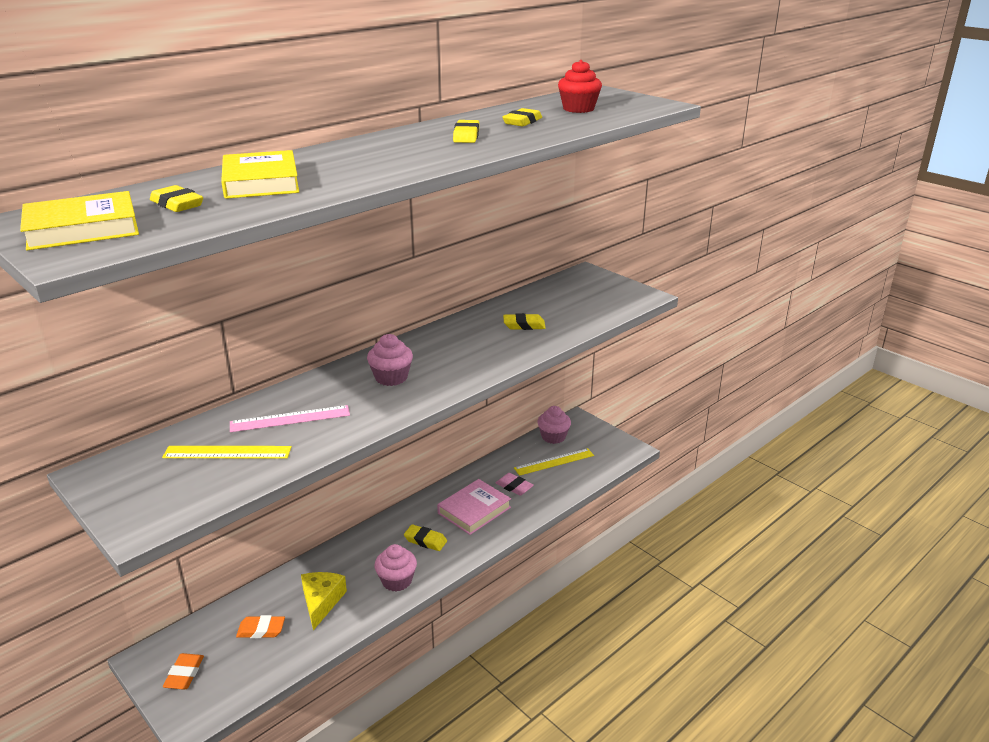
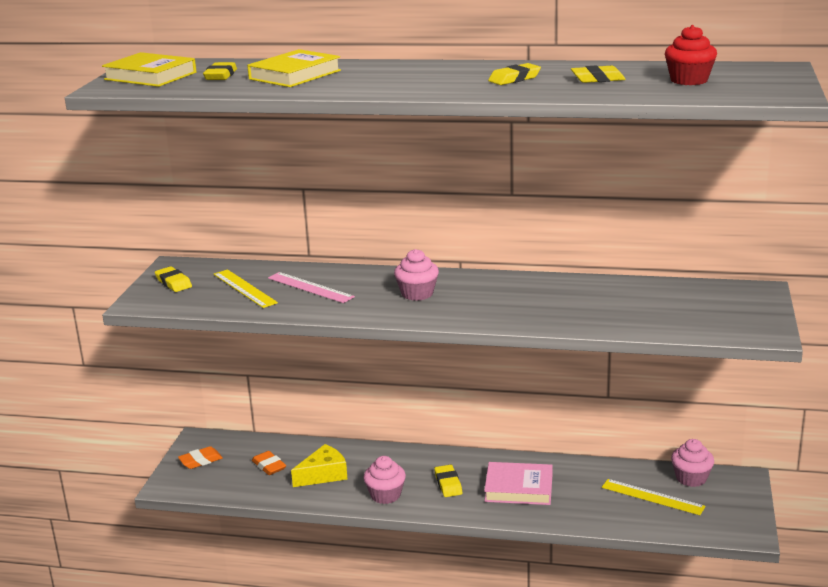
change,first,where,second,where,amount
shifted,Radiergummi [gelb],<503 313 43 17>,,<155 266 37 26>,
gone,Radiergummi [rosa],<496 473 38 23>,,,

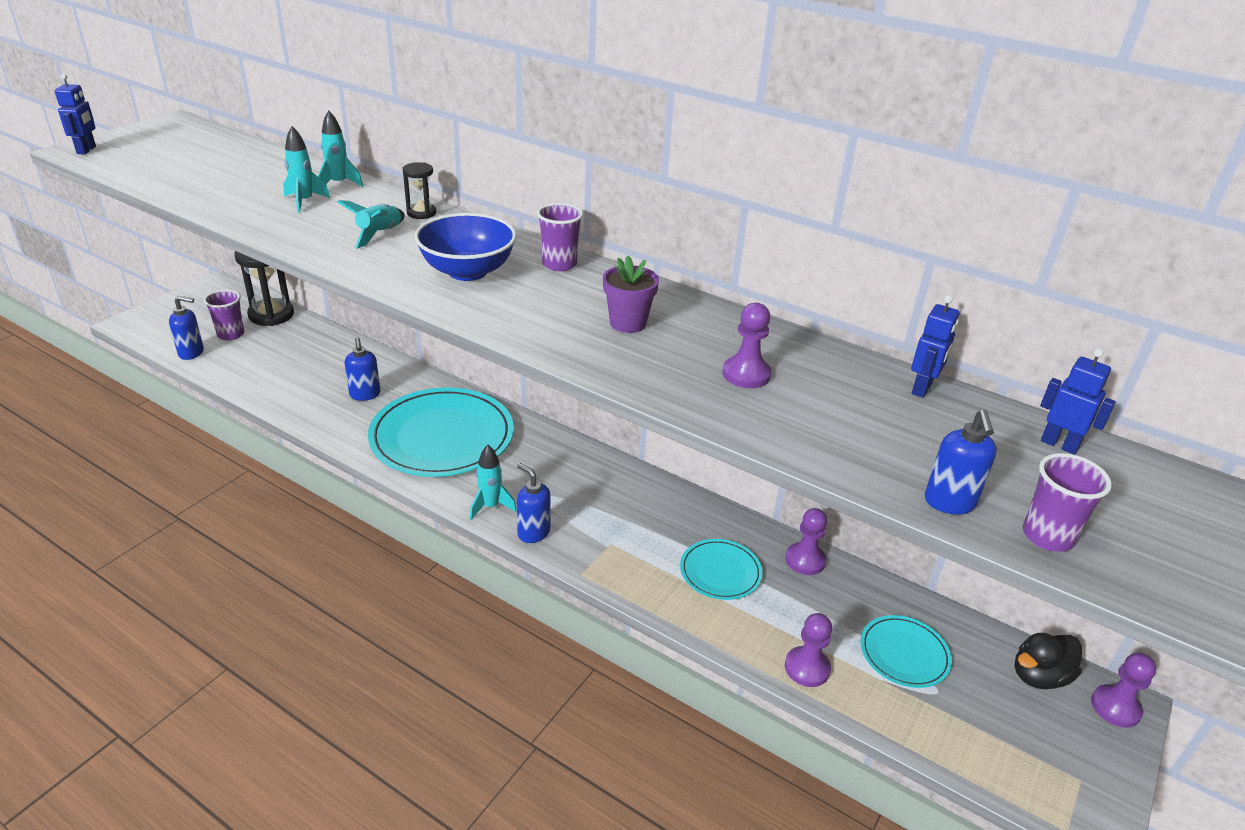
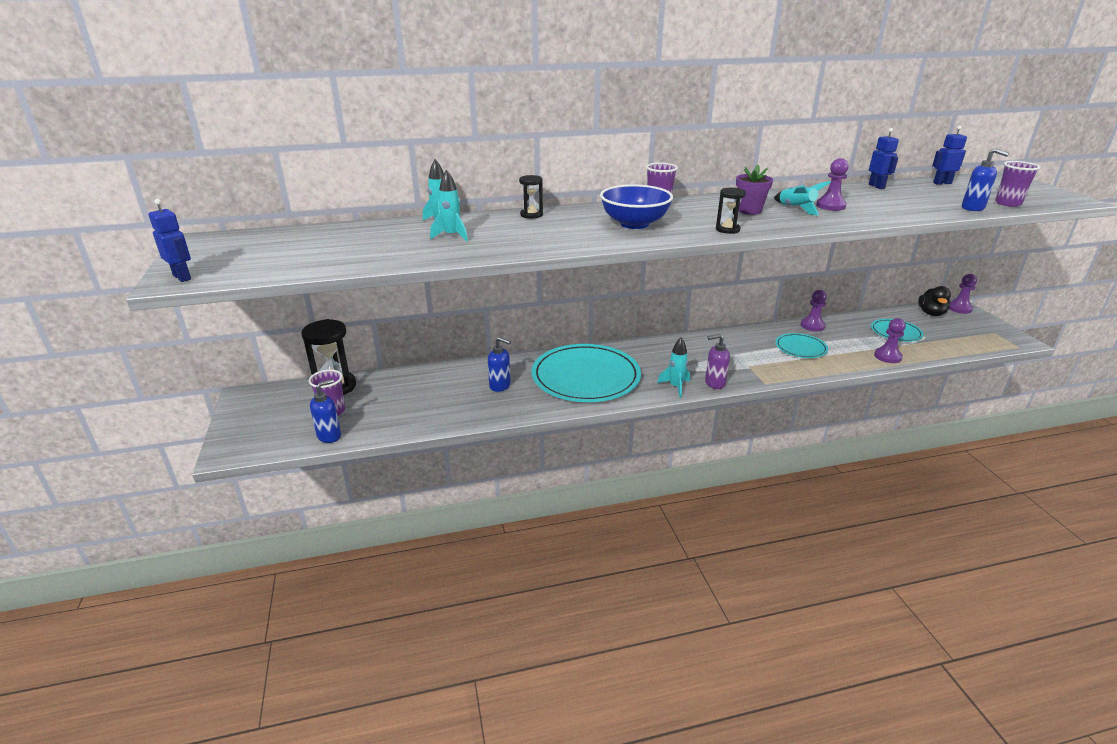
change,first,where,second,where,amount
shifted,Rakete [türkis],<338 200 67 49>,,<774 181 57 34>,
repainted,Seifenspender [blau],<517 463 34 80>,Seifenspender [lila],<705 334 25 55>,
new,,,Sanduhr [schwarz],<716 188 30 46>,

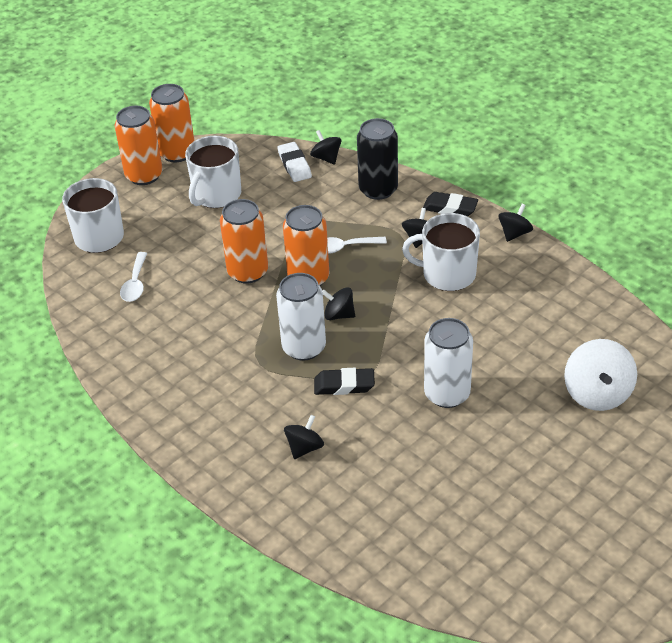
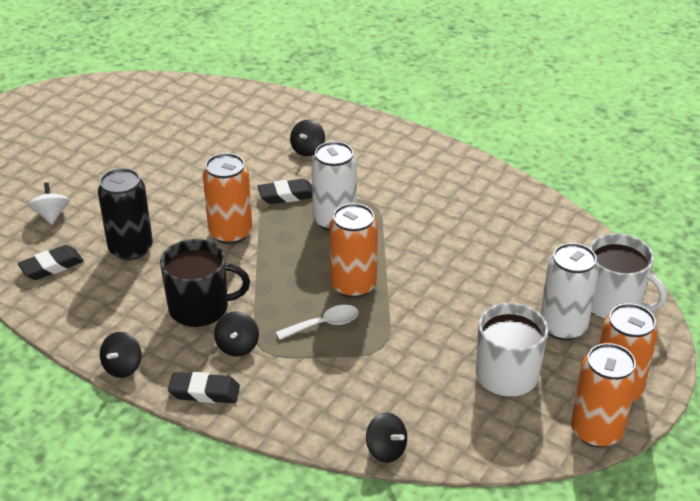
change,first,where,second,where,amount
shifted,Dose [schwarz],<357 118 41 82>,,<98 168 55 92>,
gone,Radiergummi [weiß],<277 142 35 40>,,,
shifted,Dose [orange],<220 199 48 85>,,<203 153 50 91>,
repainted,Tasse [weiß],<402 213 78 78>,Tasse [schwarz],<160 239 90 88>,
gone,Löffel [weiß],<120 252 27 50>,,,
gone,Kreisel [schwarz],<322 287 33 33>,,,
shifted,Dose [weiß],<424 318 49 90>,,<540 243 59 98>,
scaled,Kreisel [weiß],<564 339 73 72>,,<29 182 40 42>,x0.59
new,,,Radiergummi [schwarz],<18 245 66 35>,

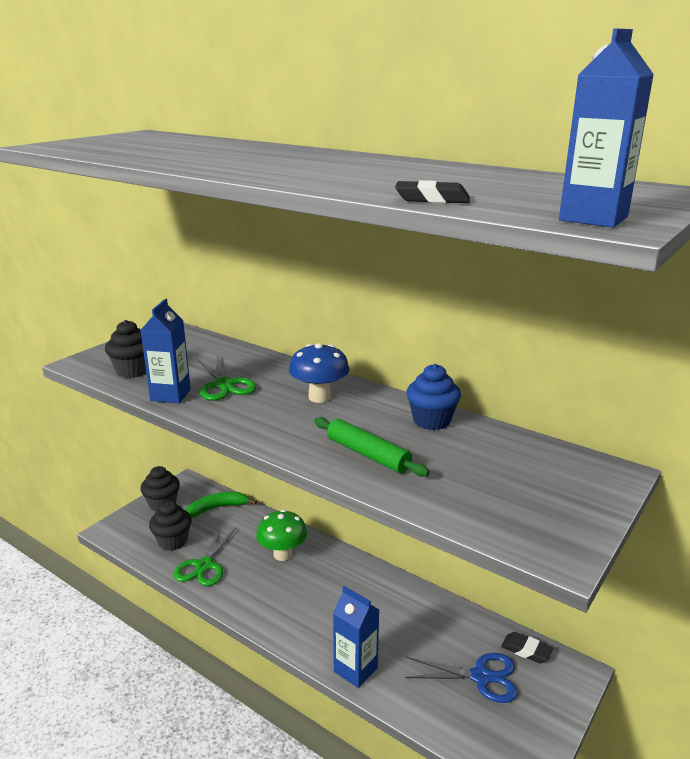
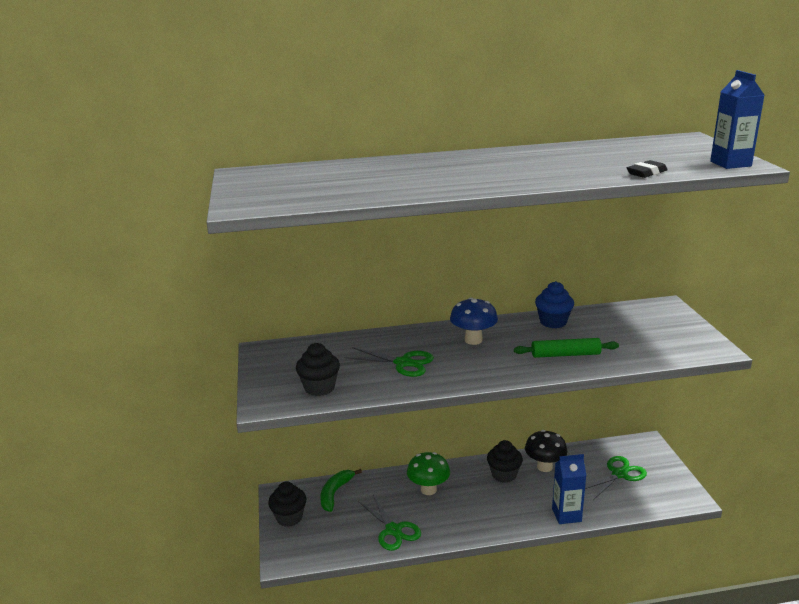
change,first,where,second,where,amount
gone,Getränkekarton [blau],<141 299 50 104>,,,
shifted,Muffin [schwarz],<149 501 42 50>,,<487 440 36 43>,
gone,Radiergummi [schwarz],<501 632 52 31>,,,
repainted,Schere [blau],<405 653 113 50>,Schere [grün],<585 456 62 44>,
new,,,Pilz [schwarz],<525 430 42 42>,

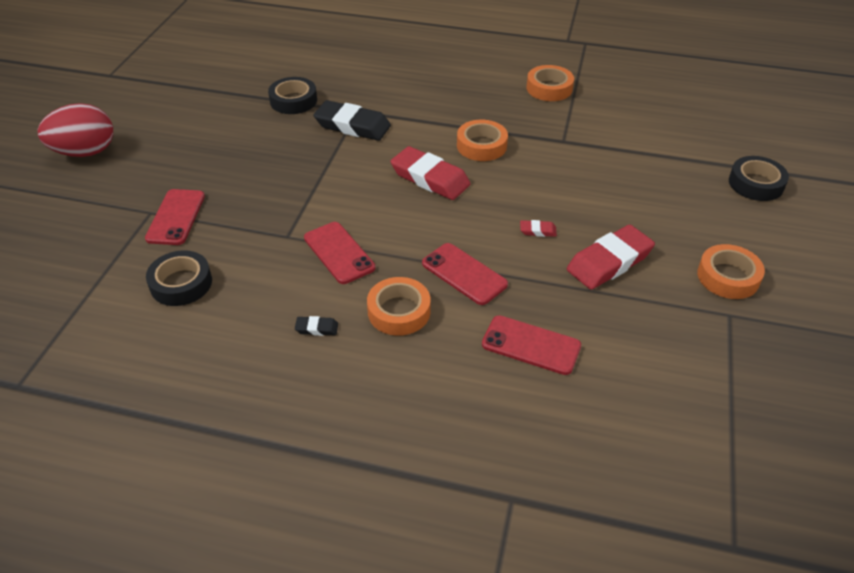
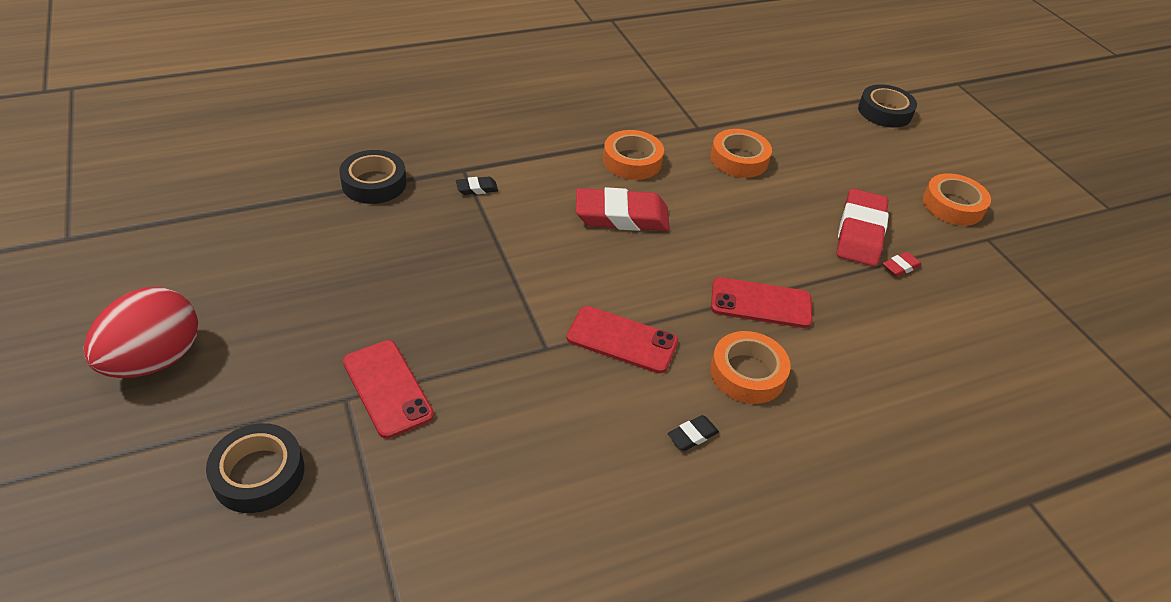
change,first,where,second,where,amount
shifted,Klebeband [orange],<526 65 48 36>,,<710 129 62 49>,
scaled,Radiergummi [schwarz],<314 100 77 41>,,<456 176 42 19>,x0.44
shifted,Radiergummi [rot],<520 220 37 17>,,<883 252 39 25>,
shifted,Klebeband [schwarz],<146 250 66 56>,,<206 423 98 90>,
gone,Handy [rot],<482 315 99 60>,,,

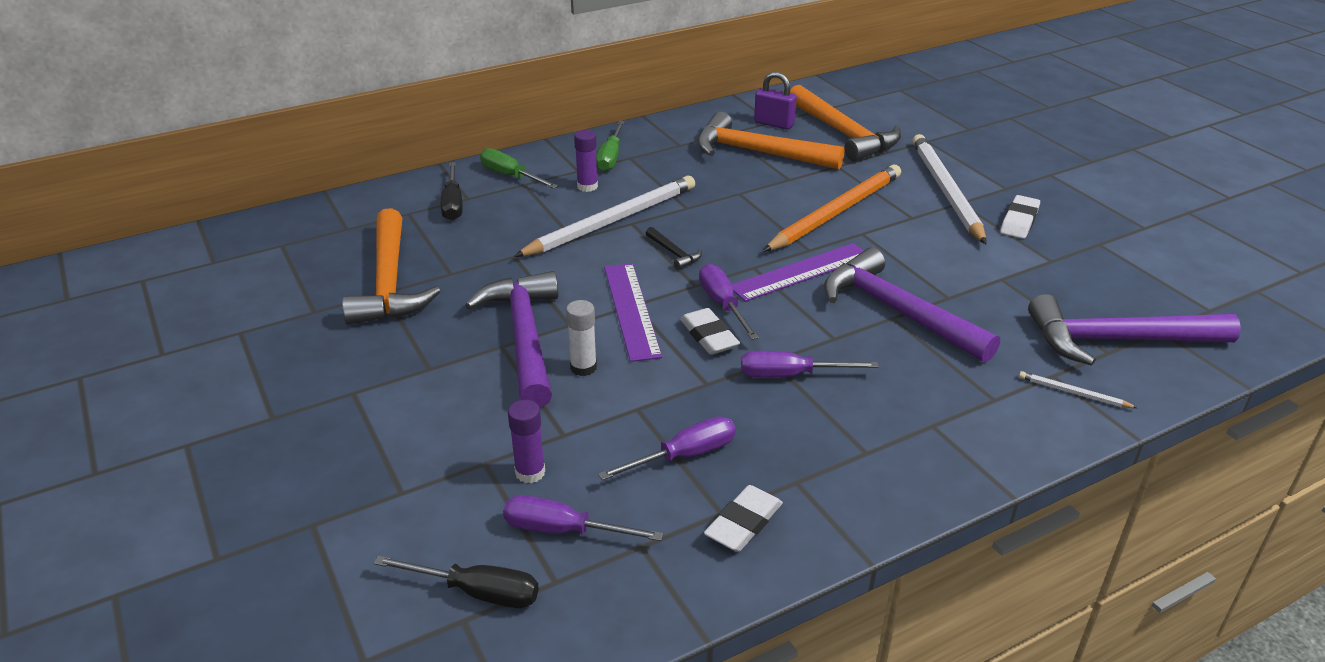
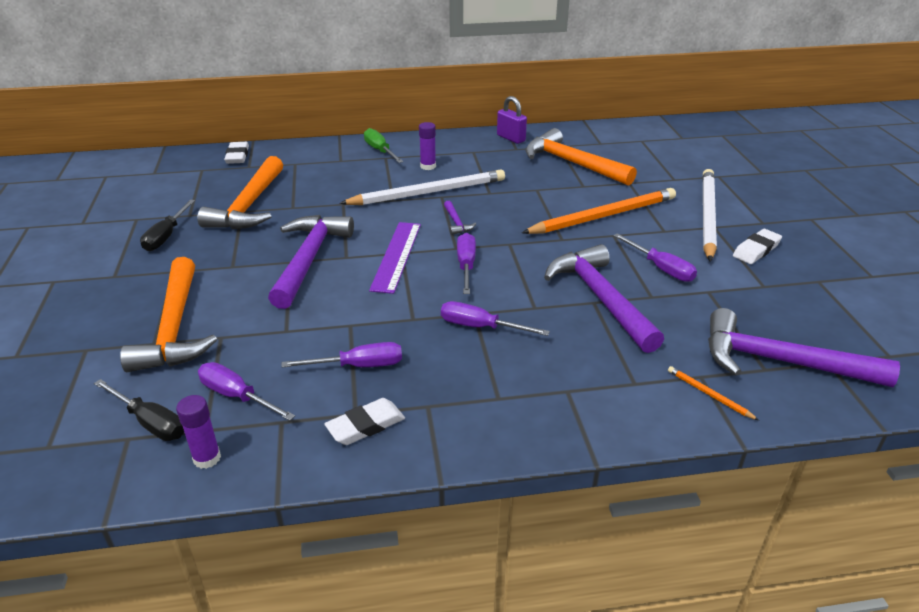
change,first,where,second,where,amount
shifted,Vorhängeschloss [lila],<754 72 43 58>,,<497 96 30 48>,
shifted,Hammer [orange],<790 85 111 76>,,<120 257 97 115>,
gone,Schraubenzieher [grün],<596 120 29 52>,,,
shifted,Schraubenzieher [schwarz],<441 162 22 58>,,<140 200 55 51>,
repainted,Hammer [schwarz],<646 227 56 43>,Hammer [lila],<444 201 32 34>,
gone,Lineal [lila],<732 243 132 59>,,,
gone,Klebestift [weiß],<566 300 31 76>,,,
shifted,Radiergummi [weiß],<680 308 60 47>,,<224 142 25 22>,
repainted,Bleistift [weiß],<1019 371 118 37>,Bleistift [orange],<668 366 91 55>,
shifted,Klebestift [lila],<508 400 37 83>,,<176 395 45 74>,
new,,,Schraubenzieher [lila],<613 234 84 48>,

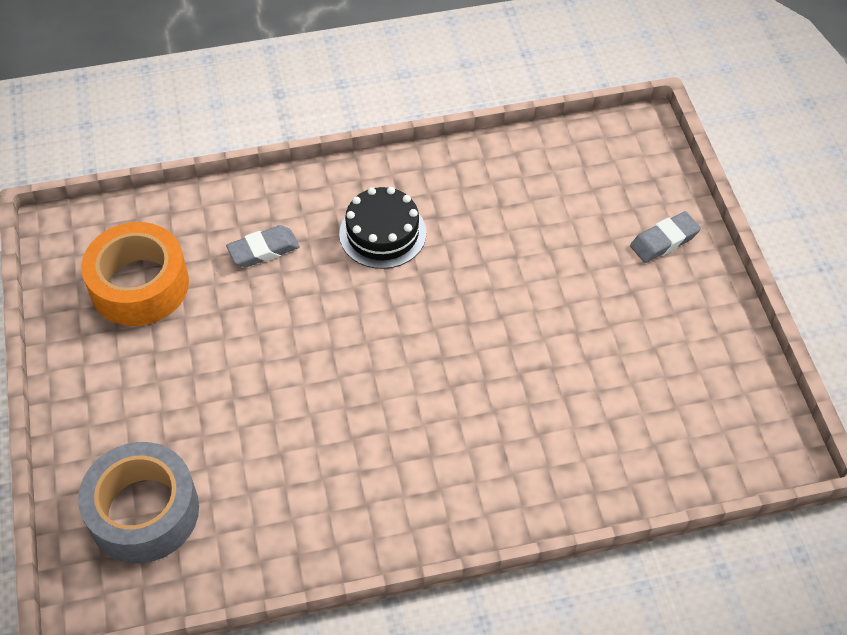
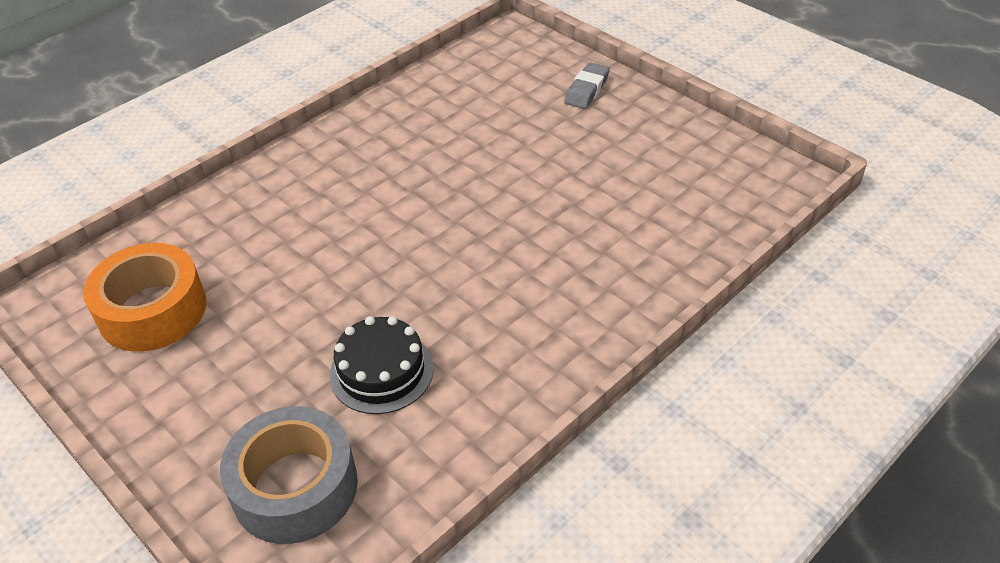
change,first,where,second,where,amount
shifted,Kuchen [schwarz],<339 187 87 82>,,<330 316 104 98>,
gone,Radiergummi [grau],<226 225 74 42>,,,

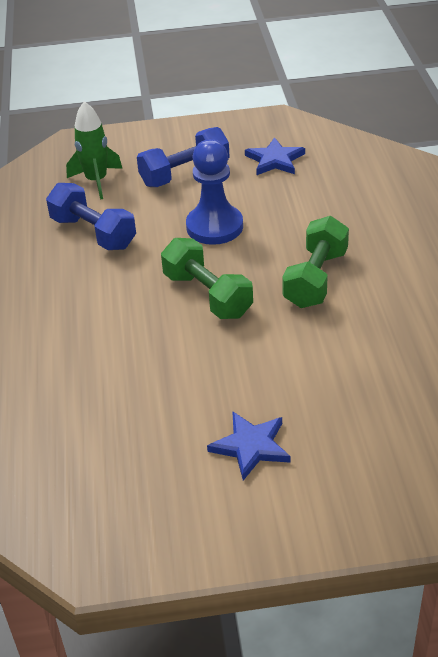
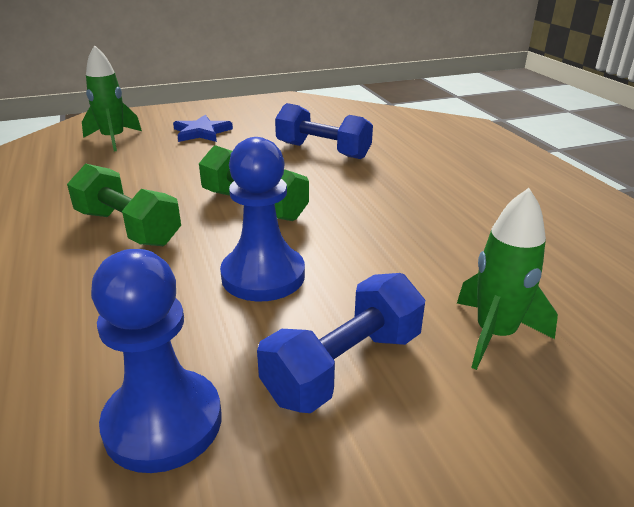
change,first,where,second,where,amount
swapped,Stern [blau],<245 137 60 38>,Bauer [blau],<91 249 130 224>,
shifted,Hantel [blau],<46 183 90 67>,,<275 103 98 56>,
rotated,Hantel [grün],<283 216 66 92>,,<67 164 114 82>,60 degrees counterclockwise
new,,,Rakete [grün],<82 45 60 107>,

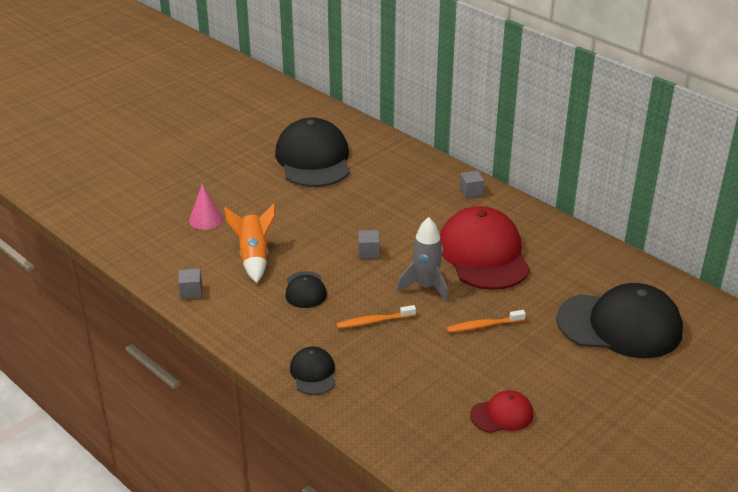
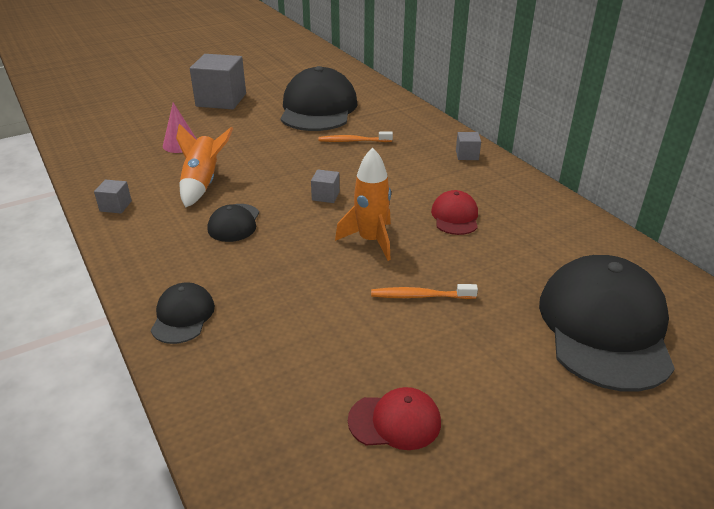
change,first,where,second,where,amount
scaled,Kappe [rot],<440 206 90 84>,,<431 190 47 45>,x0.47
repainted,Rakete [grau],<397 217 51 85>,Rakete [orange],<335 147 56 114>,
rotated,Kappe [schwarz],<556 283 127 75>,,<539 255 136 137>,105 degrees counterclockwise
shifted,Zahnbürste [orange],<336 305 80 24>,,<318 131 75 11>,
new,,,Kubus [grau],<190 54 56 55>,

